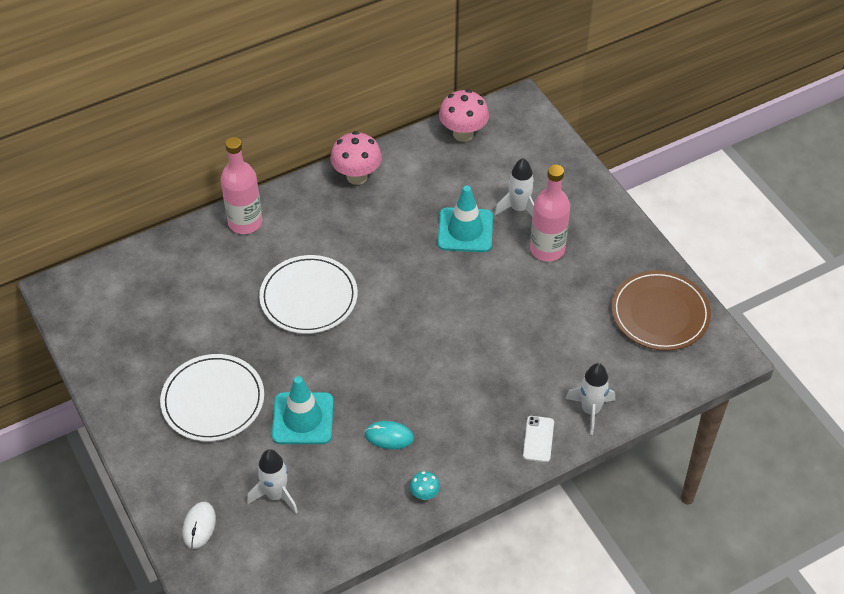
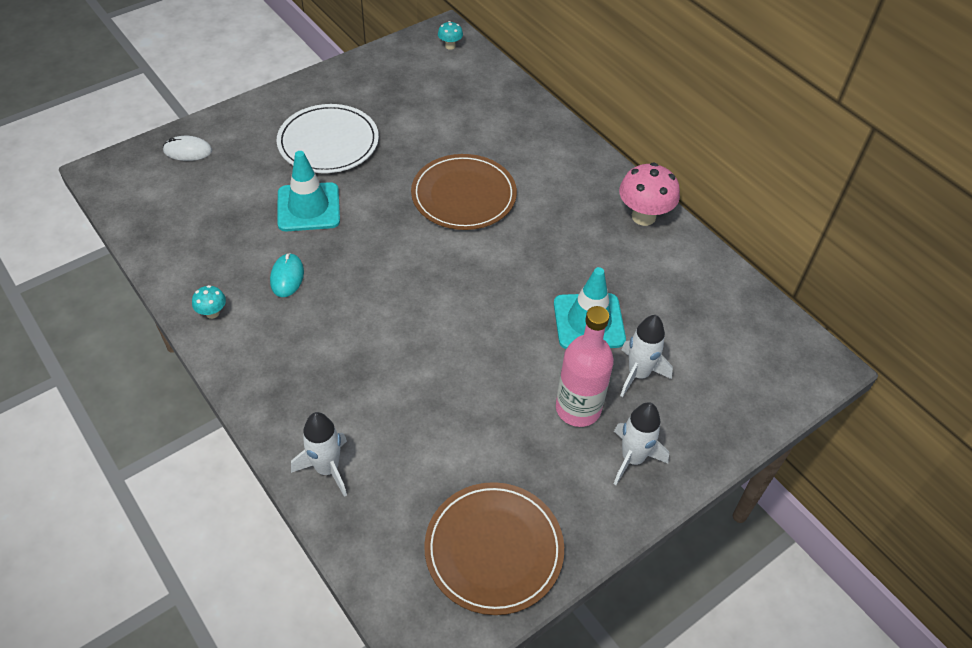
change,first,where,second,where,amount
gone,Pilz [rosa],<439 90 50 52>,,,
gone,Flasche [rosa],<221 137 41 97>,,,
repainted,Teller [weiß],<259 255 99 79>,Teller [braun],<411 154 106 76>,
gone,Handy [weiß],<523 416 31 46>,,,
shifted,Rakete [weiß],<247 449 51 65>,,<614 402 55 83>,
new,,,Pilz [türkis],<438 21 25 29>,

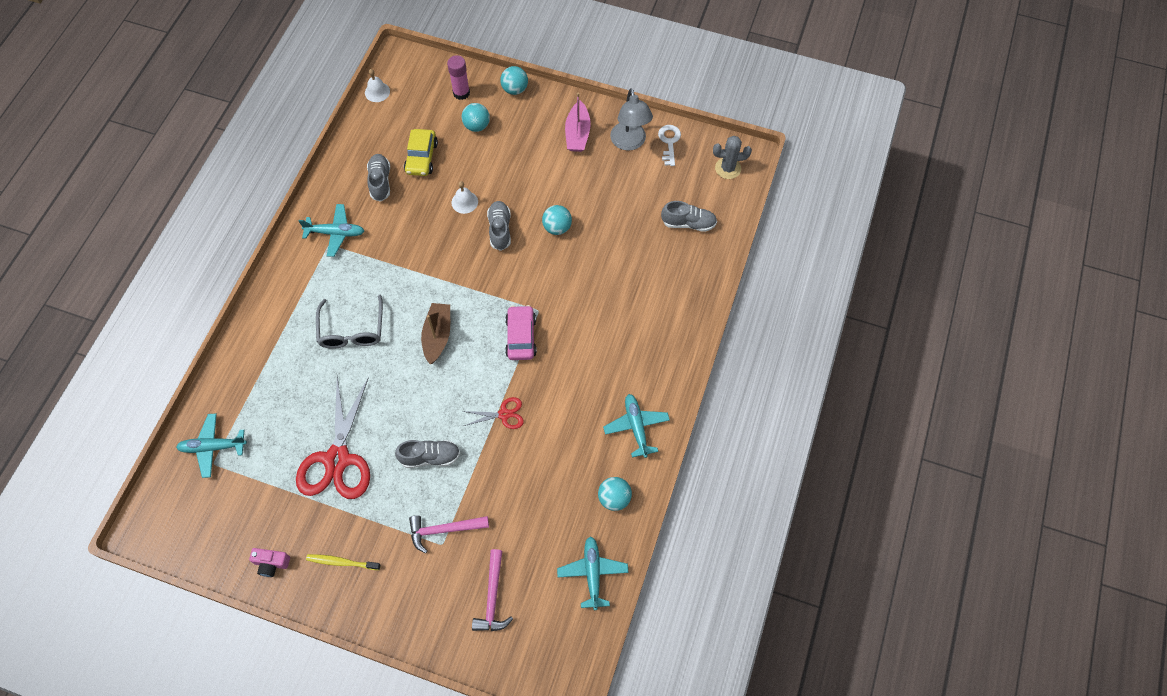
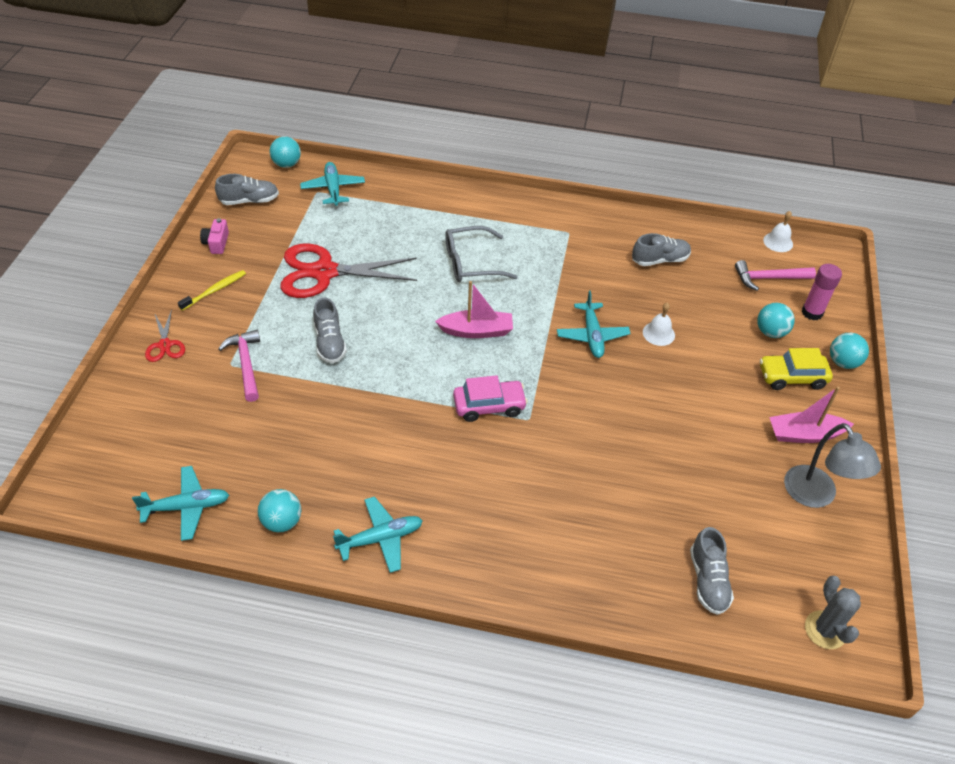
change,first,where,second,where,amount
rotated,Lampe [grau],<610 88 43 63>,,<784 423 97 85>,90 degrees counterclockwise
gone,Schlüssel [weiß],<658 125 23 41>,,,
shifted,Auto [gelb],<404 129 34 47>,,<760 348 73 42>,
shifted,Schuh [grau],<487 201 24 50>,,<215 174 64 31>,
shifted,Flugzeug [türkis],<299 204 65 53>,,<557 291 74 67>,
shifted,Ball [türkis],<542 205 30 30>,,<270 136 31 32>,
repainted,Boot [braun],<421 303 29 61>,Boot [rosa],<435 281 78 57>,
shifted,Schere [rot],<462 397 62 32>,,<145 309 40 53>,
shifted,Hammer [rosa],<472 549 41 82>,,<735 260 81 31>,
rotated,Zahnbürste [gelb],<306 554 75 16>,,<178 270 68 41>,45 degrees clockwise

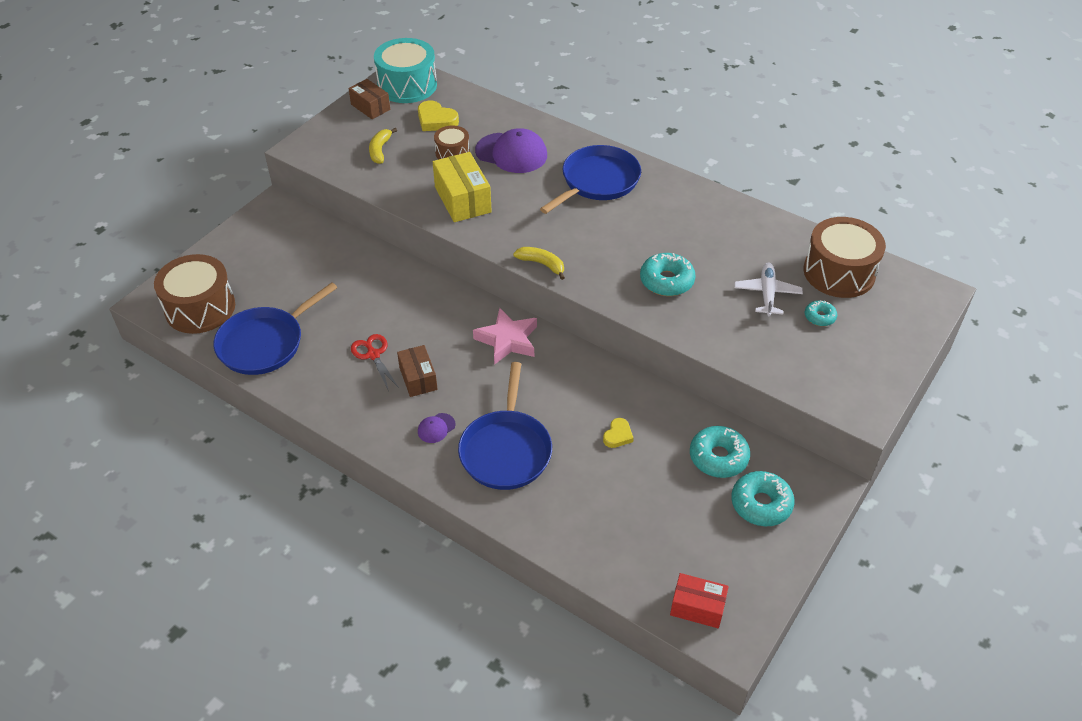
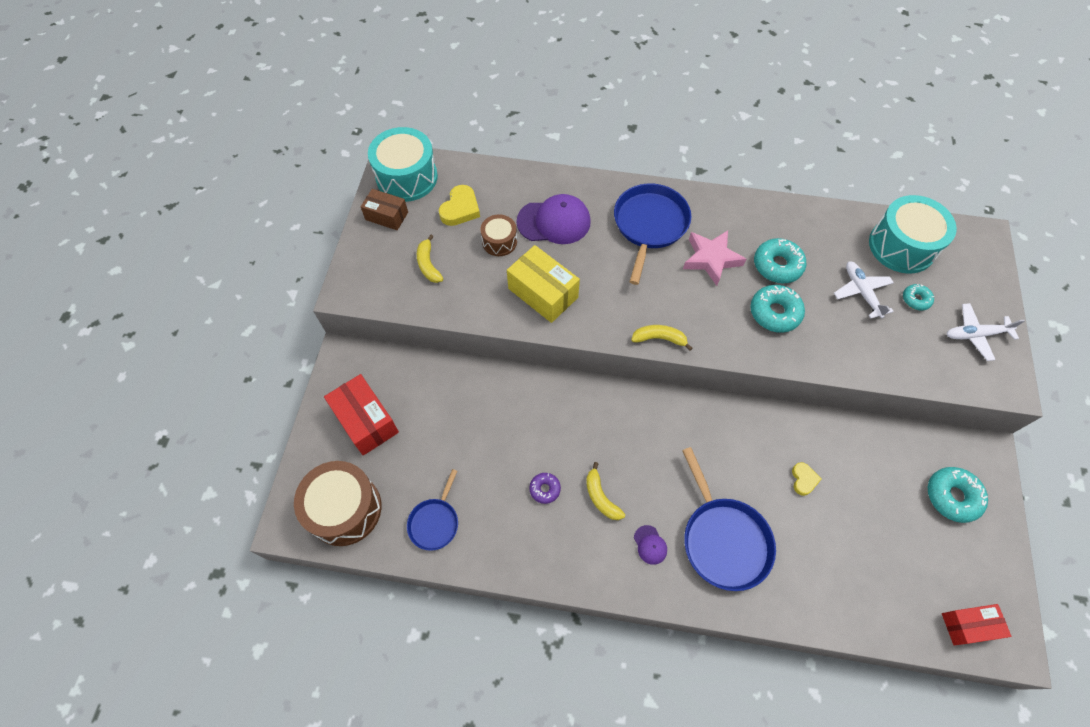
change,first,where,second,where,amount
rotated,Herz [gelb],<418 101 41 30>,,<439 185 41 41>,75 degrees counterclockwise
repainted,Trommel [braun],<803 217 83 81>,Trommel [türkis],<869 195 88 79>,
scaled,Pfanne [blau],<214 282 123 93>,,<407 469 51 82>,x0.58
shifted,Stern [rosa],<473 308 64 57>,,<683 231 63 55>,
swapped,Schere [rot],<351 334 48 57>,Donut [lila],<529 473 32 31>,
swapped,Schachtel [braun],<397 345 41 52>,Banane [gelb],<586 462 39 58>,
rotated,Kappe [lila],<418 413 37 30>,,<634 525 33 40>,45 degrees counterclockwise
shifted,Donut [türkis],<690 426 60 52>,,<754 238 52 45>,
new,,,Flugzeug [weiß],<947 303 78 58>,
new,,,Schachtel [rot],<324 374 75 81>,

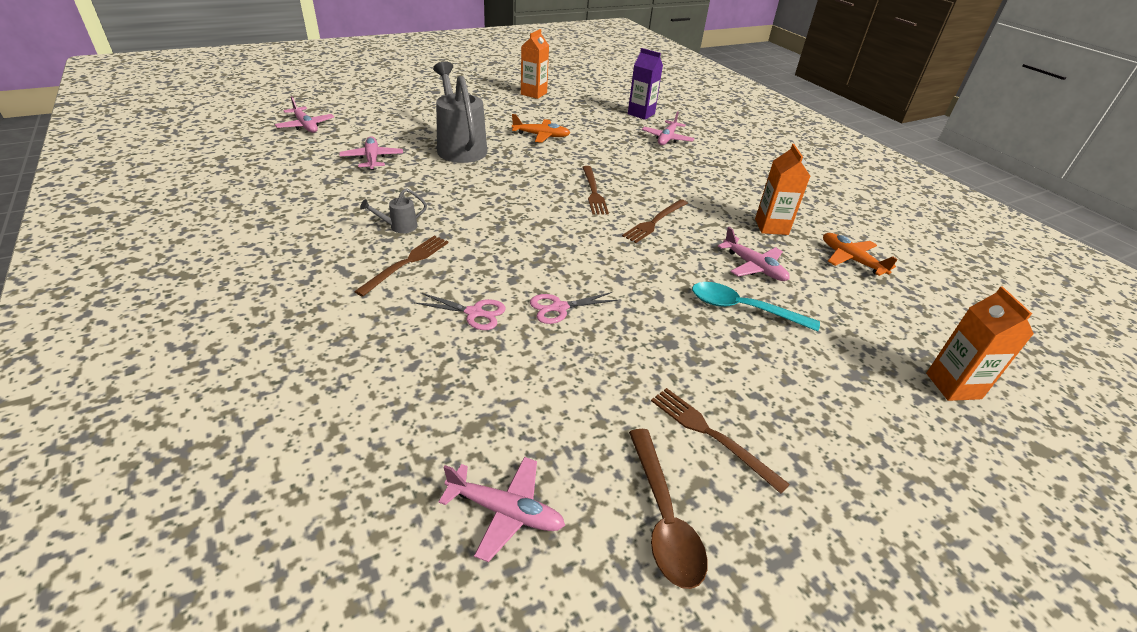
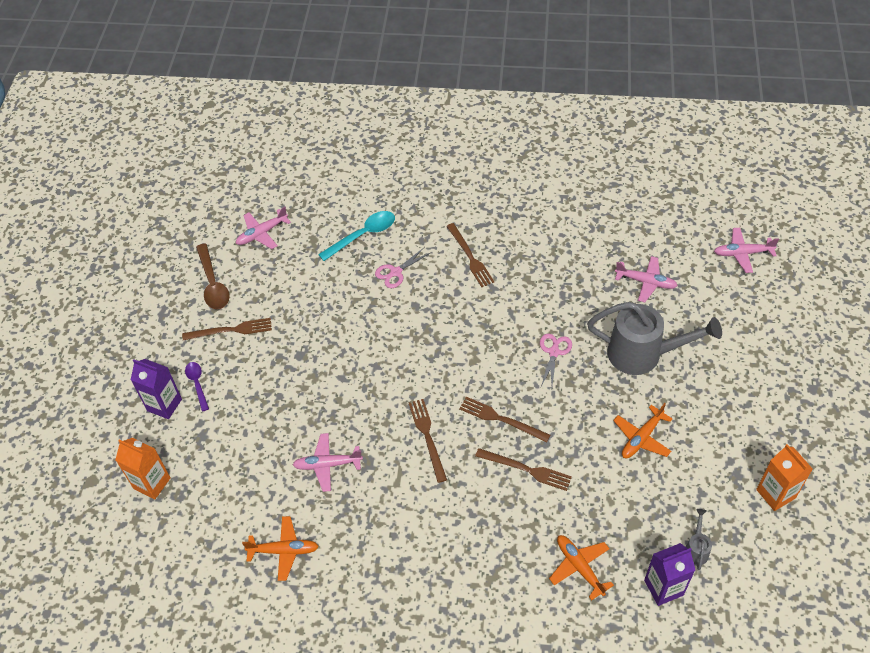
change,first,where,second,where,amount
repainted,Flugzeug [rosa],<642 111 53 34>,Flugzeug [orange],<549 535 65 66>,
gone,Getränkekarton [orange],<755 144 55 91>,,,
shifted,Gießkanne [grau],<360 188 67 45>,,<686 509 26 61>,
shifted,Löffel [türkis],<692 282 128 49>,,<318 211 77 50>,
shifted,Schere [rosa],<530 292 88 32>,,<540 333 32 53>,
rotated,Löffel [braun],<629 429 79 160>,,<196 243 34 66>,135 degrees counterclockwise
new,,,Getränkekarton [lila],<131 359 51 60>,
new,,,Löffel [lila],<185 362 24 50>,
new,,,Gabel [braun],<475 448 97 43>,

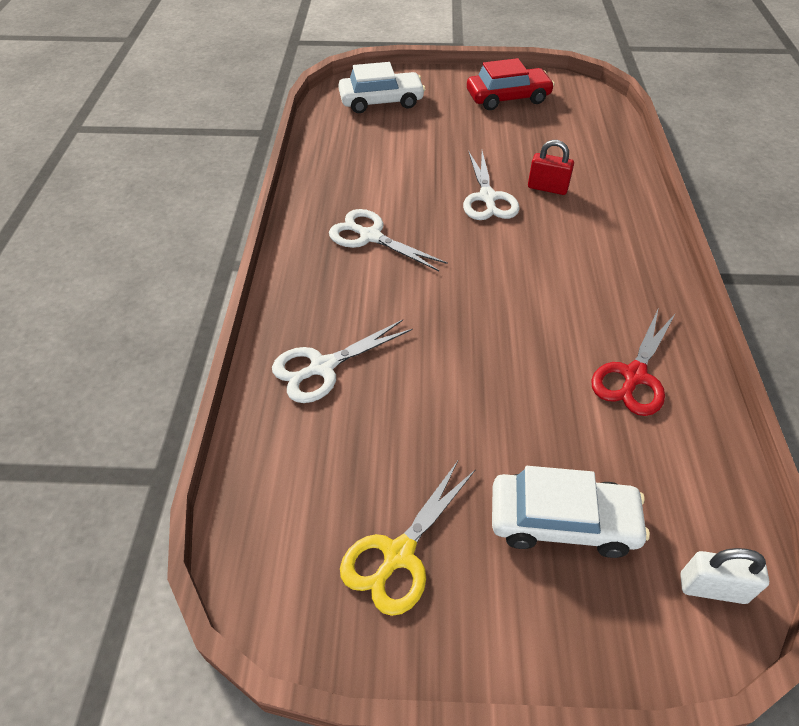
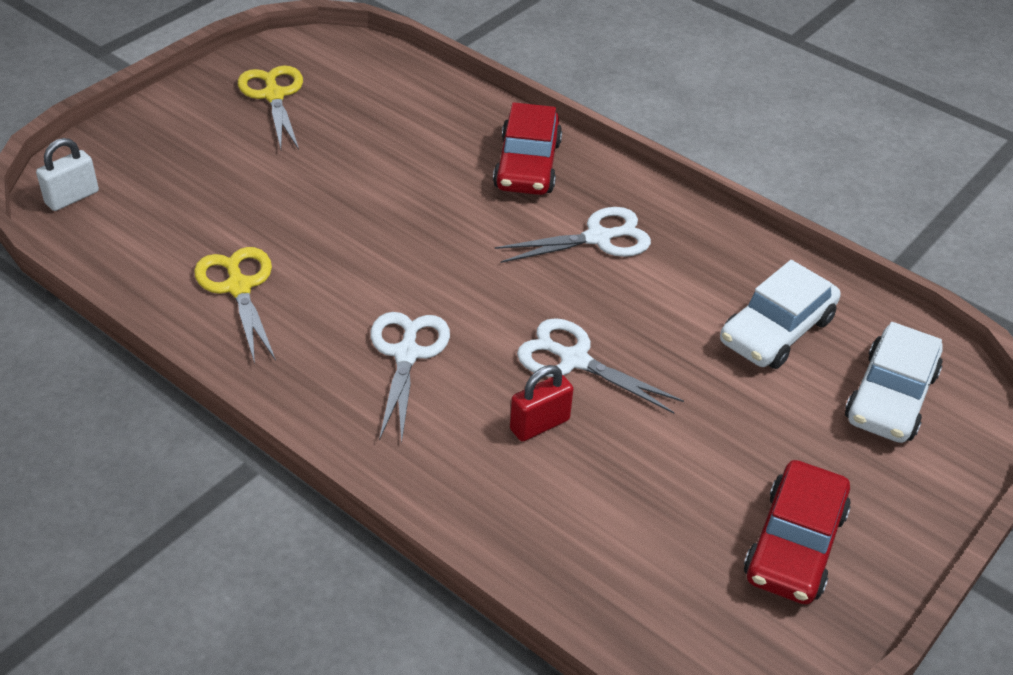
change,first,where,second,where,amount
repainted,Schere [rot],<591 310 85 106>,Schere [gelb],<194 247 82 117>,
shifted,Schere [weiß],<272 320 141 83>,,<371 312 79 132>,
shifted,Auto [weiß],<492 466 158 92>,,<720 260 121 109>,
new,,,Auto [rot],<493 102 69 93>,

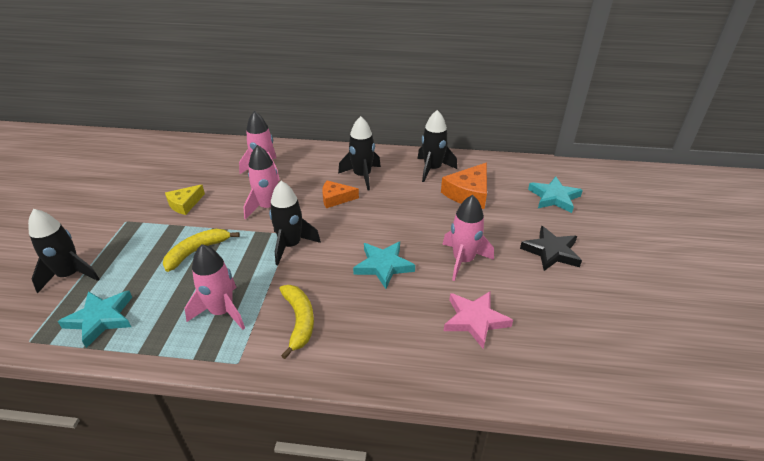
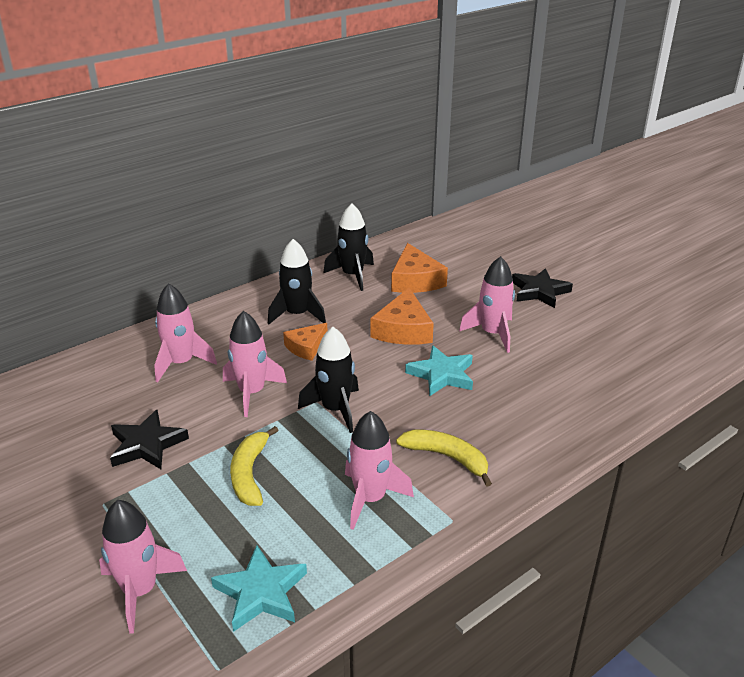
change,first,where,second,where,amount
gone,Stern [türkis],<528 176 55 37>,,,
swapped,Käse [gelb],<165 184 40 31>,Stern [schwarz],<110 410 79 59>,
repainted,Rakete [schwarz],<28 209 71 84>,Rakete [rosa],<99 500 88 134>,
gone,Stern [rosa],<444 291 69 58>,,,
new,,,Käse [orange],<371 288 63 57>,

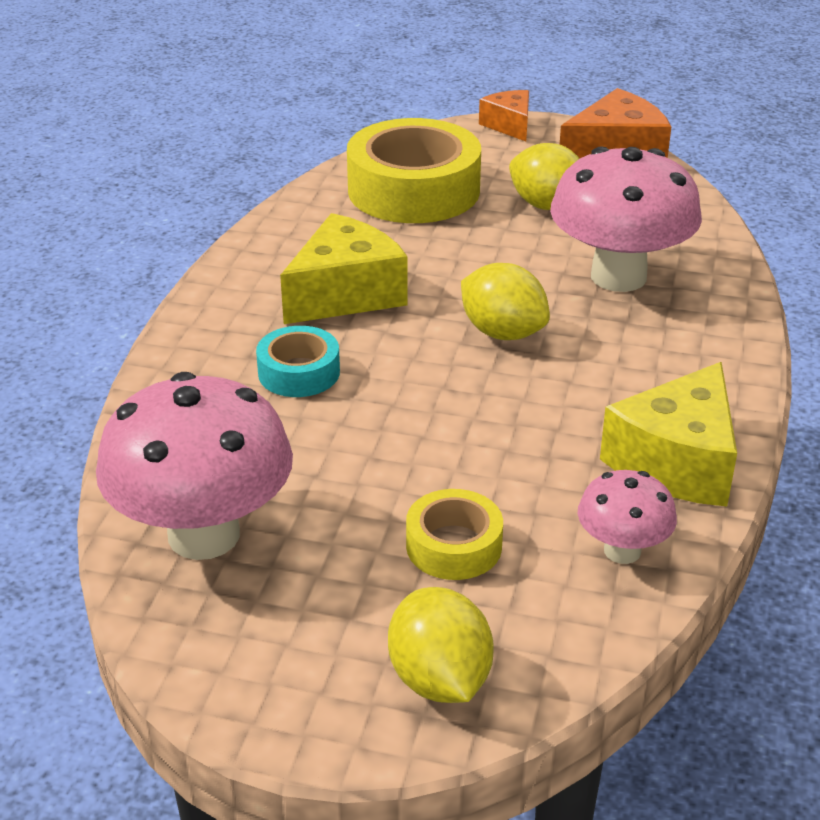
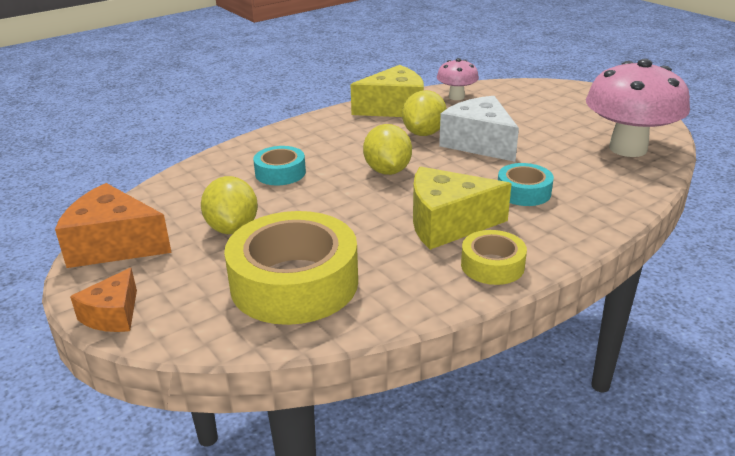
change,first,where,second,where,amount
swapped,Pilz [rosa],<550 146 152 146>,Klebeband [türkis],<253 146 53 39>,
shifted,Klebeband [gelb],<406 489 97 91>,,<461 230 66 55>,
shifted,Zitrone [gelb],<388 587 106 116>,,<402 90 45 46>,
new,,,Käse [weiß],<439 96 80 66>,

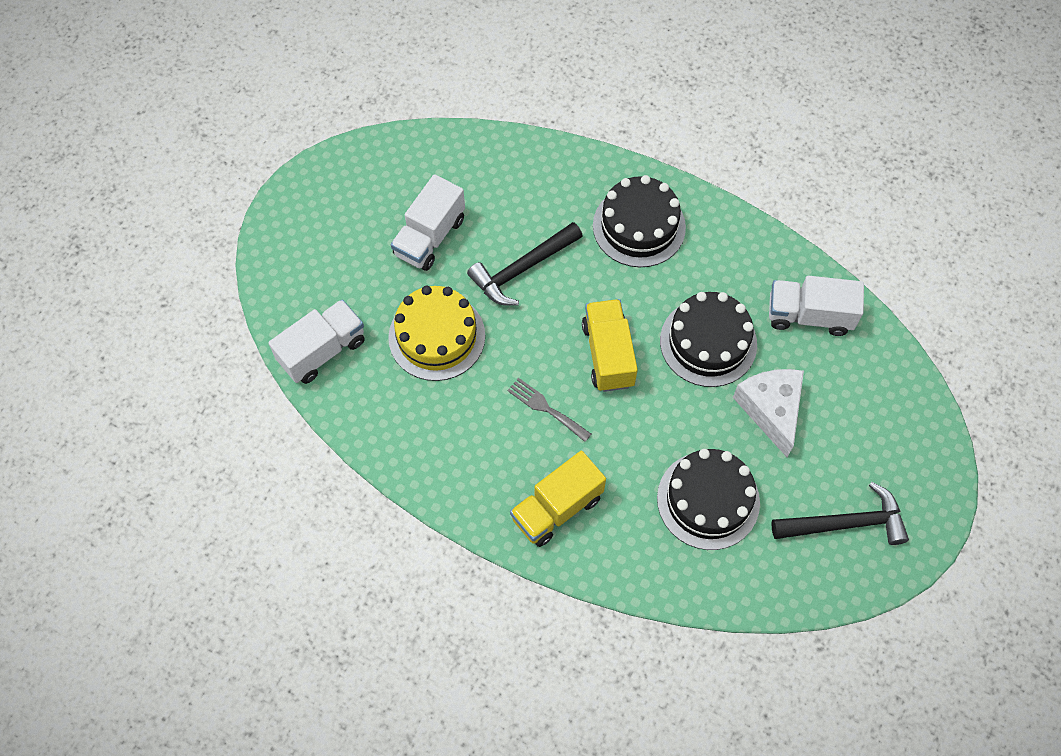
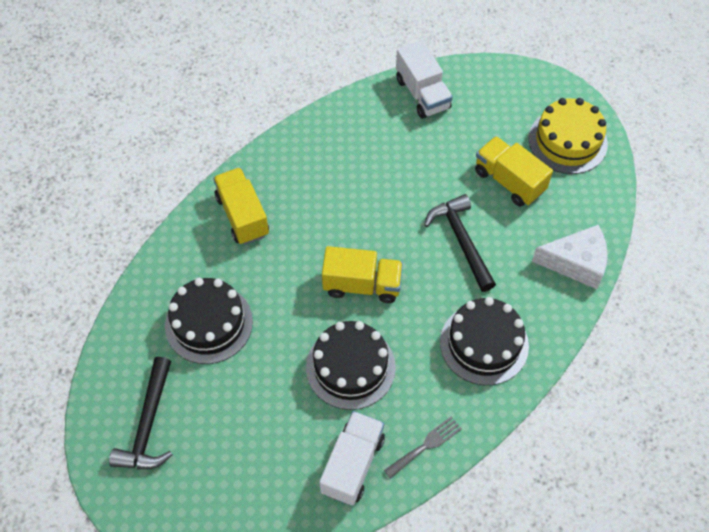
change,first,where,second,where,amount
repainted,Lastwagen [weiß],<391 174 74 97>,Lastwagen [gelb],<475 136 78 71>,
shifted,Kuchen [gelb],<388 286 97 95>,,<528 98 80 76>,
shifted,Käse [weiß],<733 369 71 88>,,<532 225 76 64>,
shifted,Gabel [grau],<507 378 84 64>,,<384 416 78 63>,

